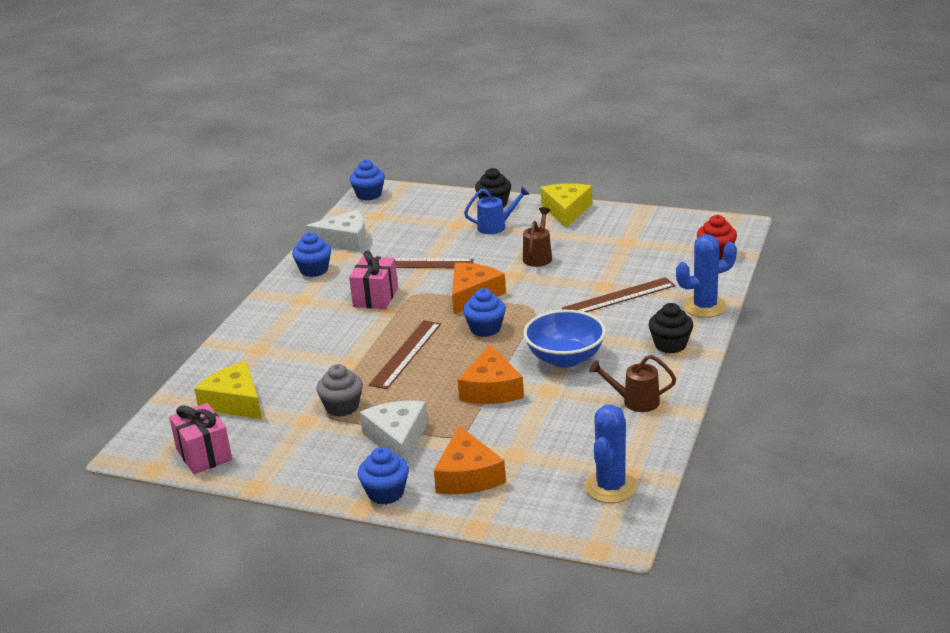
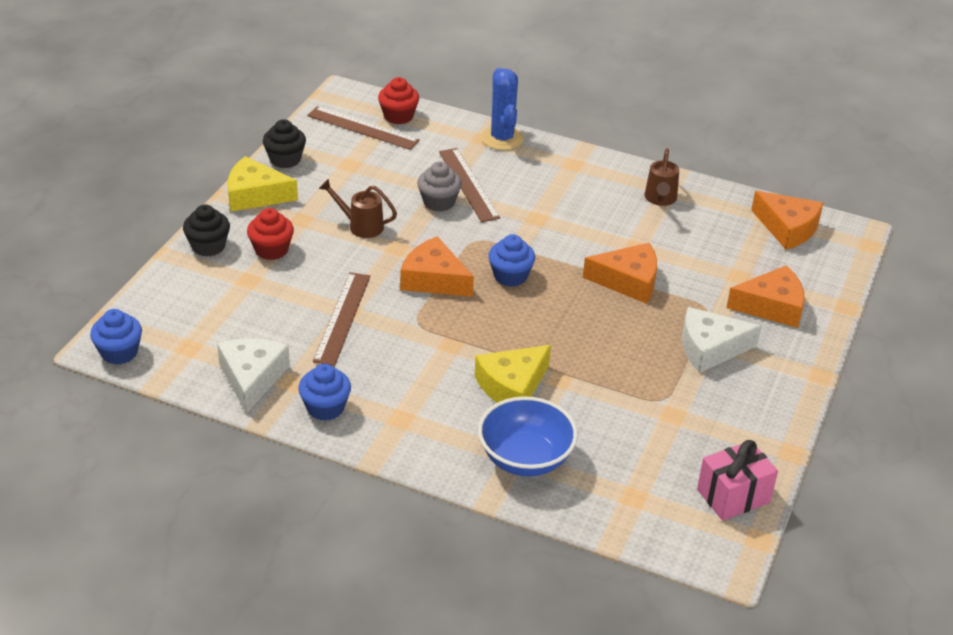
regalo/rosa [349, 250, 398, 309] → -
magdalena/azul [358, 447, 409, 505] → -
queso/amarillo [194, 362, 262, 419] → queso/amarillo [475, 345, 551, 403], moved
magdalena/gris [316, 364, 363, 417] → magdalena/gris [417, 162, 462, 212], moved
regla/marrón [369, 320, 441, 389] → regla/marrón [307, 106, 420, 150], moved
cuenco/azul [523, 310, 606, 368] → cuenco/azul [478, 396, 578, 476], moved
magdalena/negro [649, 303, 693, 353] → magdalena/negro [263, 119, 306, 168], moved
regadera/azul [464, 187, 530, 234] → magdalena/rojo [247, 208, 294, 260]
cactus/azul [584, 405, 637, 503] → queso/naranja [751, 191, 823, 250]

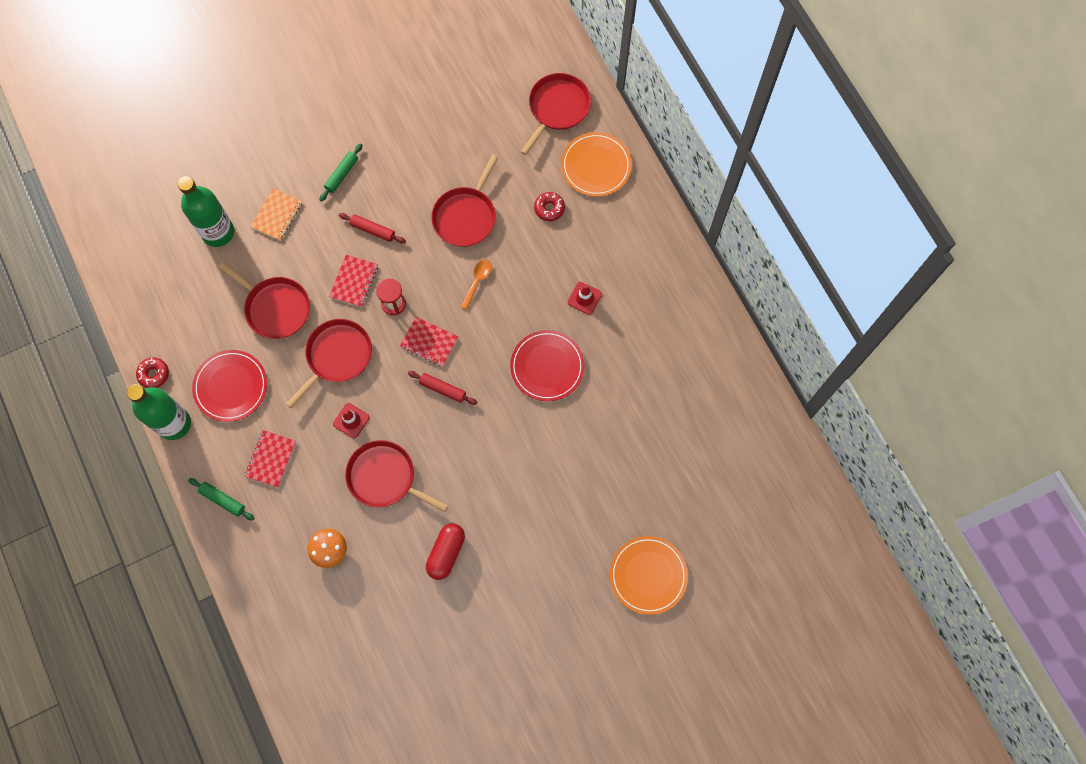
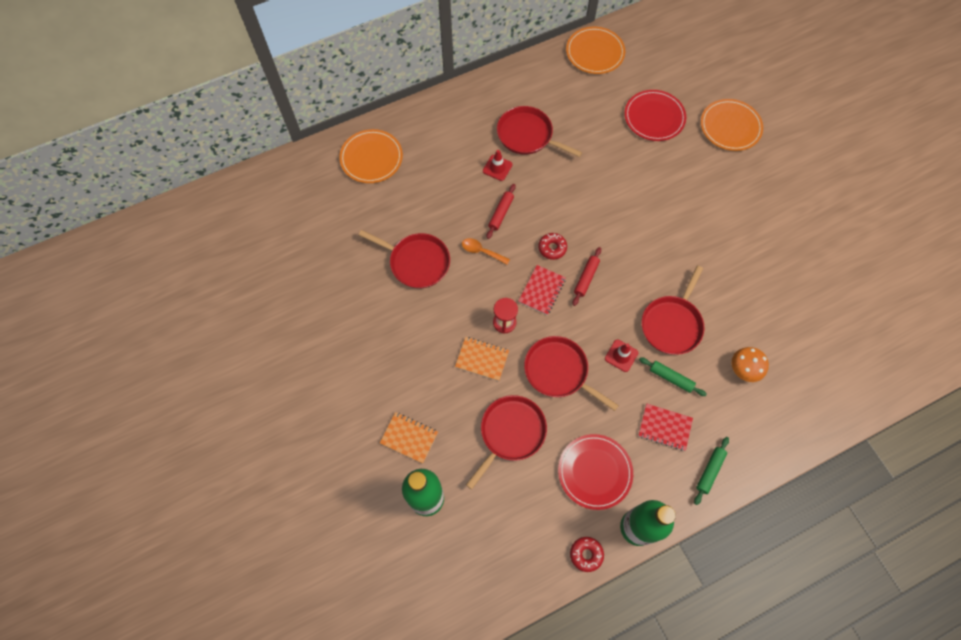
cápsula/rojo [426, 523, 465, 580] → -
- → plato/naranja [566, 27, 625, 74]
rodillo/verde [320, 143, 362, 201] → rodillo/verde [639, 357, 707, 396], moved
rodillo/rojo [339, 213, 406, 243] → rodillo/rojo [487, 184, 516, 239], moved
plato/rojo [510, 330, 585, 401] → plato/rojo [625, 90, 686, 141], moved
sartén/rojo [521, 73, 591, 155] → sartén/rojo [497, 106, 582, 157], moved
rosquilla/rojo [534, 192, 565, 221] → rosquilla/rojo [538, 233, 567, 260], moved
cuaderno/rojo [329, 255, 378, 307] → cuaderno/naranja [455, 337, 509, 381]

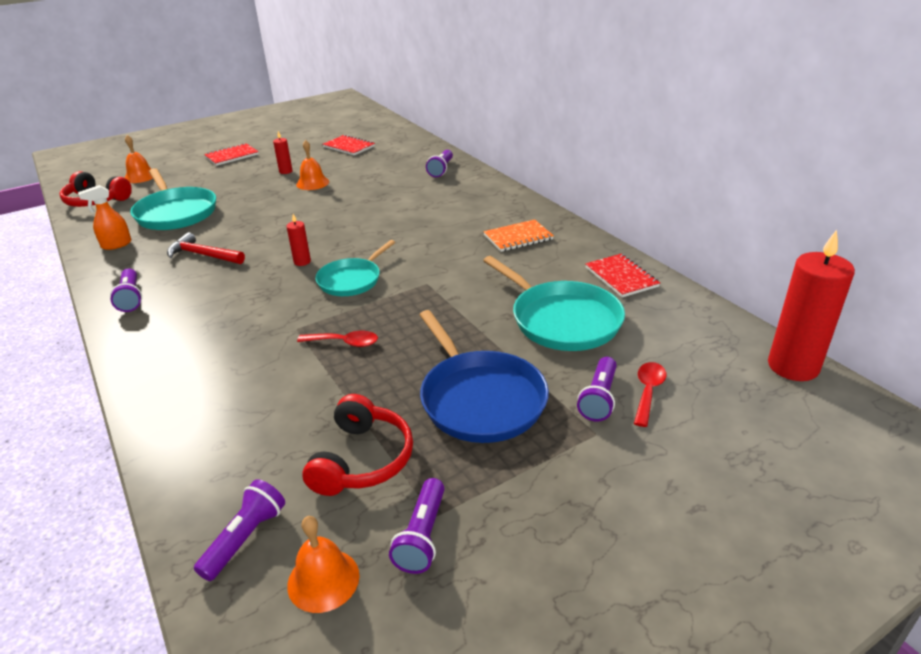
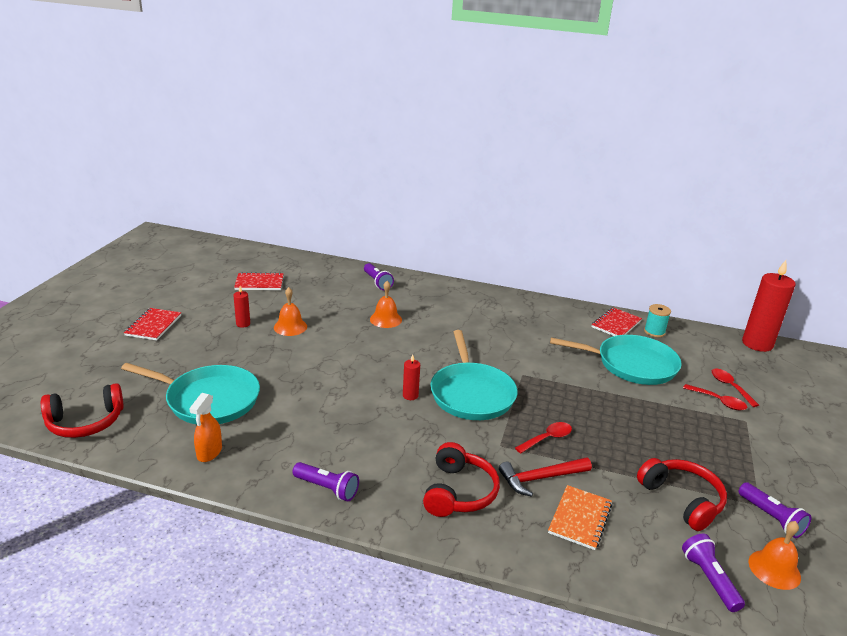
sartén/azul [419, 310, 549, 443] → -
- → auriculares/rojo [423, 442, 500, 517]
- → carrete/turquesa [644, 304, 671, 338]
campana/naranja [125, 135, 153, 183] → campana/naranja [370, 281, 402, 328], moved
martillo/rojo [167, 232, 245, 264] → martillo/rojo [499, 457, 592, 497], moved
cuaderno/naranja [483, 219, 554, 252] → cuaderno/naranja [548, 485, 612, 550], moved
lámpara de mano/morado [577, 357, 617, 422] → cuchara/rojo [683, 384, 747, 411]
cuaderno/rojo [585, 254, 660, 297] → cuaderno/rojo [592, 307, 642, 336], 75 degrees counterclockwise
sartén/turquesa [315, 240, 395, 296] → sartén/turquesa [430, 330, 518, 420], x1.54

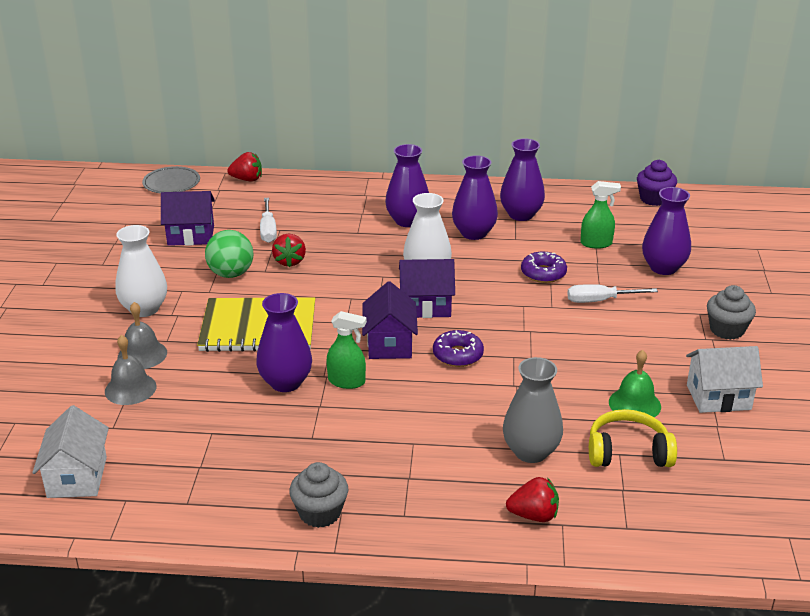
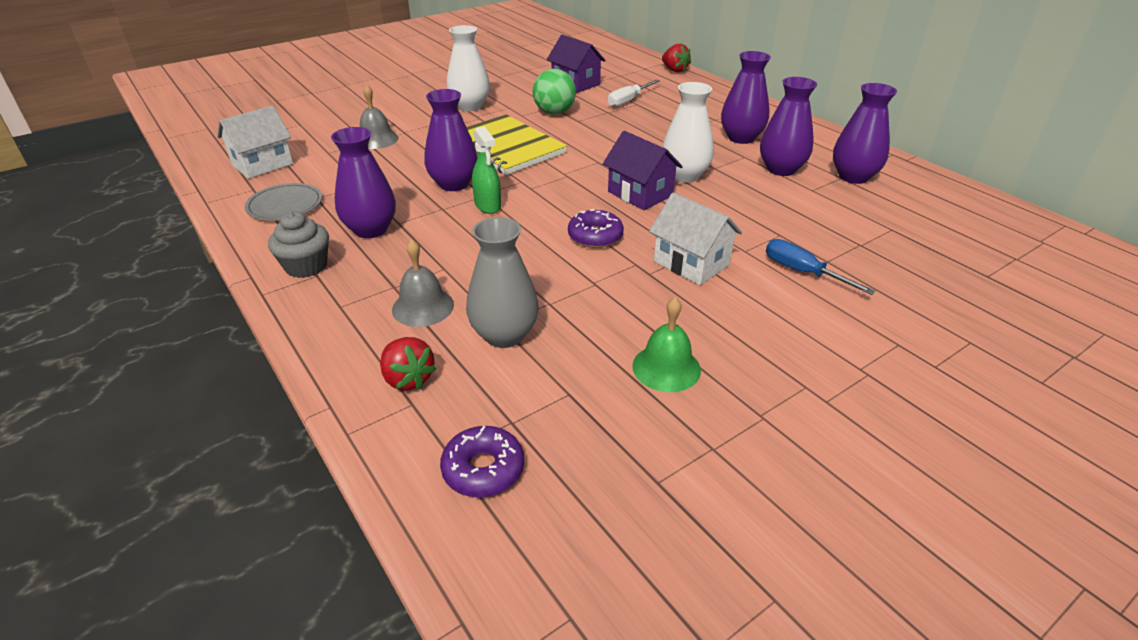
fresa/rojo [272, 234, 306, 267] → -
casa/morado [362, 281, 418, 359] → -
pulverizador/verde [580, 181, 621, 249] → -
auriculares/amarillo [589, 409, 677, 467] → -
magdalena/morado [637, 160, 677, 206] → -
magdalena/gris [707, 285, 756, 340] → -
campana/gris [118, 302, 167, 369] → campana/gris [392, 239, 454, 327], moved
plato/gris [142, 166, 200, 193] → plato/gris [245, 183, 322, 221], moved
rosquilla/morado [521, 252, 567, 283] → rosquilla/morado [440, 426, 524, 497], moved
florero/morado [642, 187, 691, 275] → florero/morado [331, 127, 396, 238], moved
casa/blanco [686, 346, 763, 413] → casa/blanco [649, 192, 742, 285], moved
destornillador/blanco [567, 284, 658, 303] → destornillador/azul [766, 239, 876, 295]

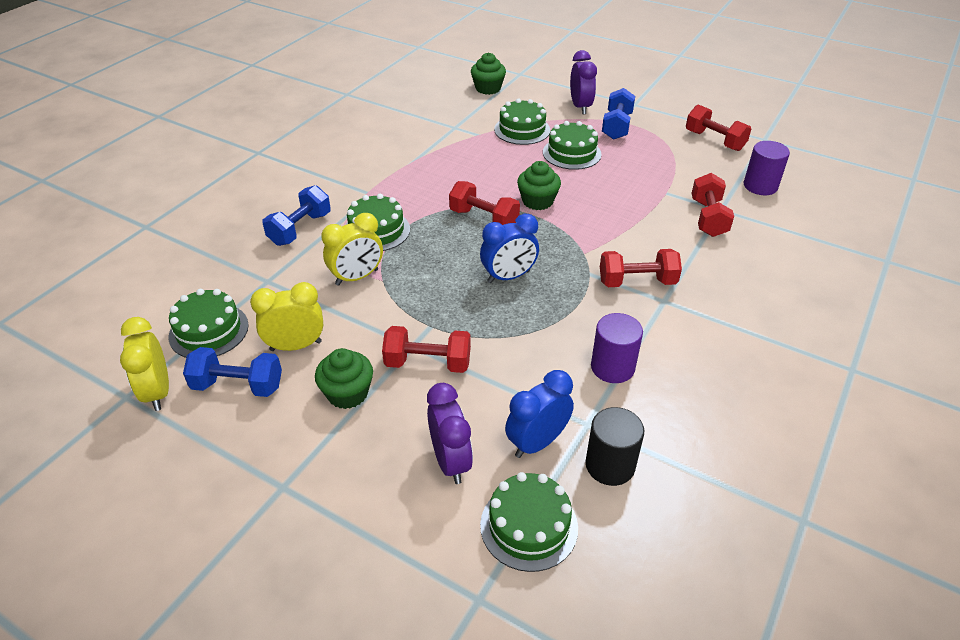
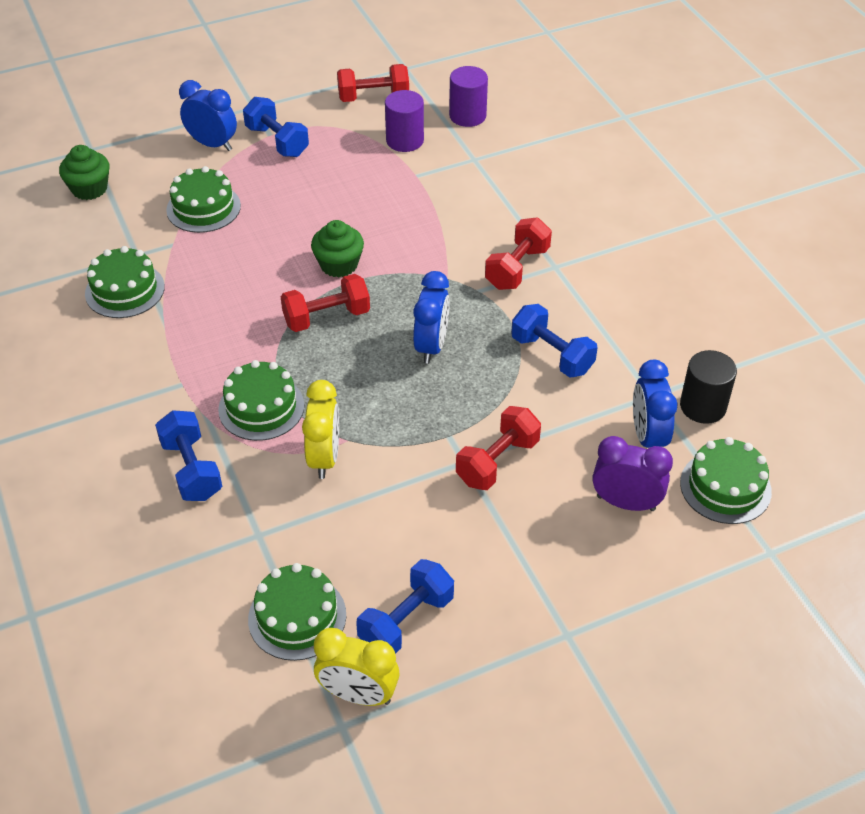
despertador/amarillo [250, 282, 323, 351] → -
magdalena/verde [315, 348, 373, 409] → -
mancuerna/rojo [692, 173, 734, 237] → -
- → mancuerna/azul [511, 304, 598, 378]
tarta/verde [543, 121, 601, 170] → tarta/verde [85, 246, 165, 318], moved
cilindro/morado [591, 313, 643, 383] → cilindro/morado [385, 90, 424, 152], moved
despertador/morado [570, 50, 597, 114] → despertador/azul [179, 80, 237, 151]

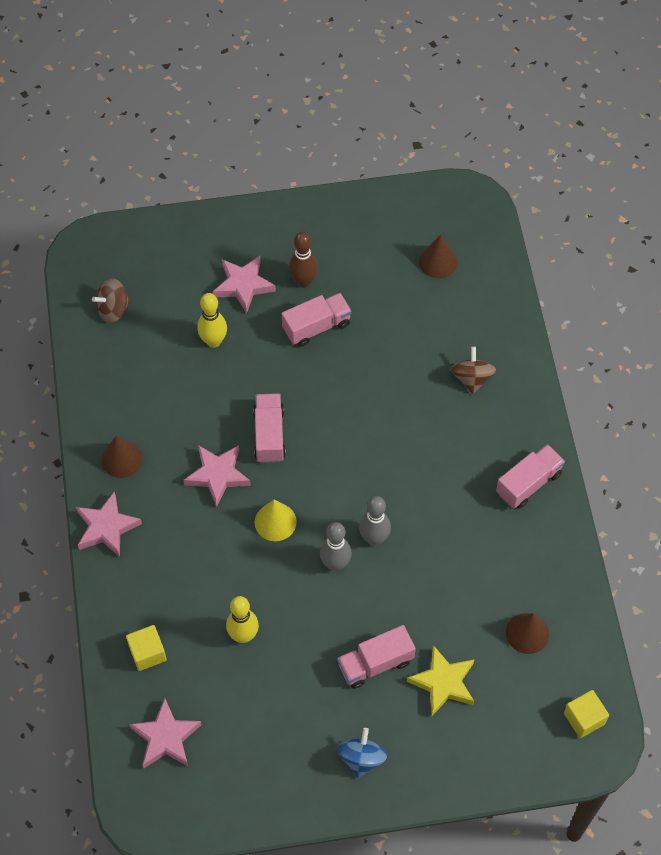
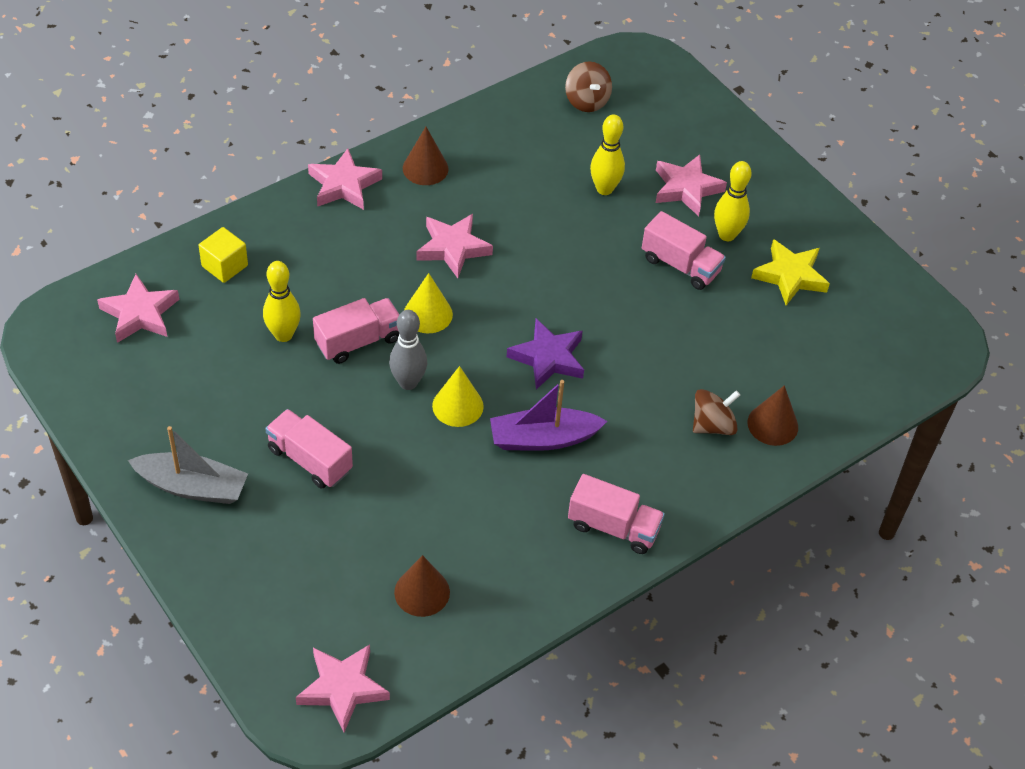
- → barco/morado [490, 380, 607, 451]
- → estrella/morado [507, 319, 584, 390]
camión/rosa [253, 393, 286, 463] → camión/rosa [313, 298, 400, 364], moved
estrella/amarillo [407, 645, 474, 716] → estrella/amarillo [751, 239, 830, 305], moved
cono/marrón [419, 234, 457, 278] → cono/marrón [747, 385, 798, 446], moved
peonza/azul [337, 728, 387, 778] → barco/gris [128, 426, 248, 504]
bolo/gris [359, 496, 391, 546] → cono/amarillo [432, 366, 484, 427]
cubo/amarillo [564, 690, 609, 738] → estrella/rosa [296, 644, 390, 732]
bolo/marrón [289, 232, 318, 288] → bolo/amarillo [714, 161, 752, 241]
peonza/marrón [92, 278, 130, 323] → peonza/marrón [565, 61, 612, 112], 150 degrees counterclockwise

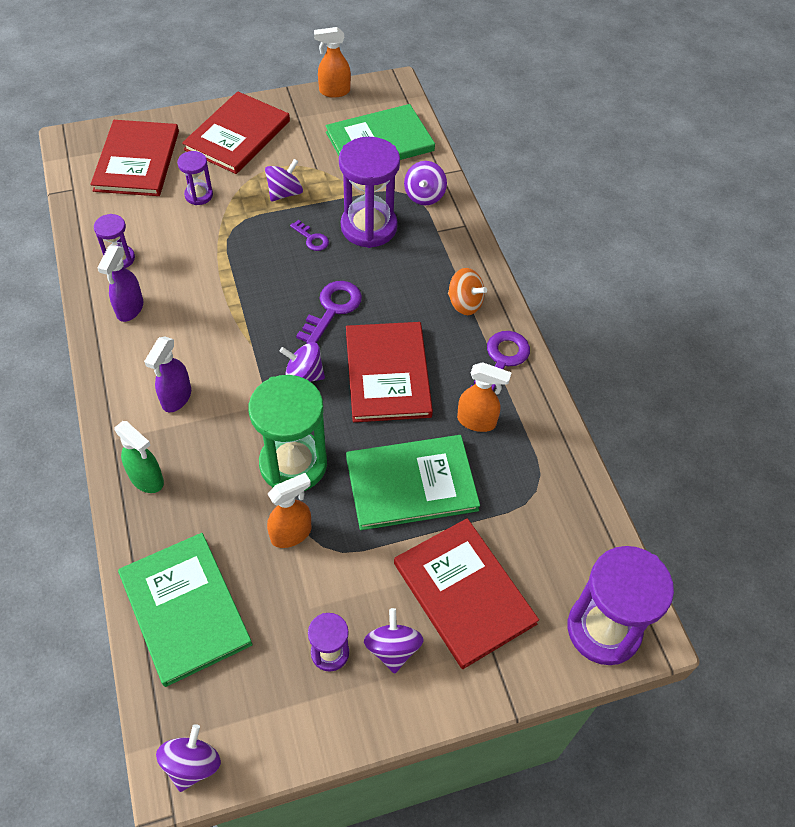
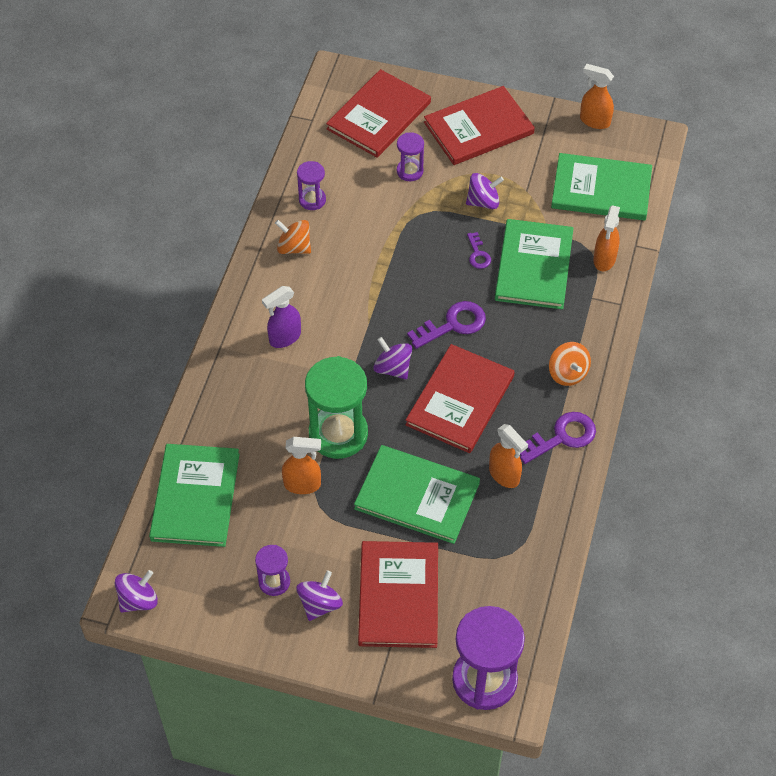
pulverizador/verde [114, 421, 164, 493] → -
pulverizador/morado [98, 245, 143, 322] → peonza/naranja [275, 220, 311, 254]
reloj de arena/morado [339, 137, 400, 248] → libro/verde [495, 219, 574, 309]
peonza/morado [404, 161, 447, 205] → pulverizador/naranja [593, 205, 620, 271]

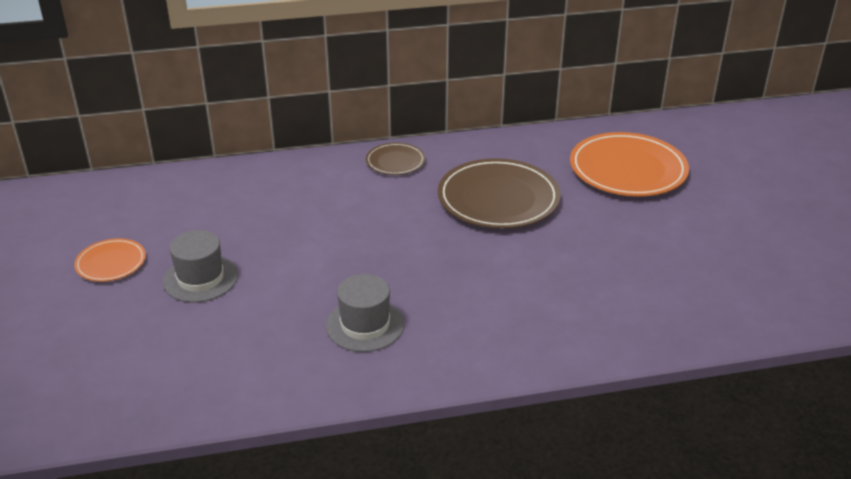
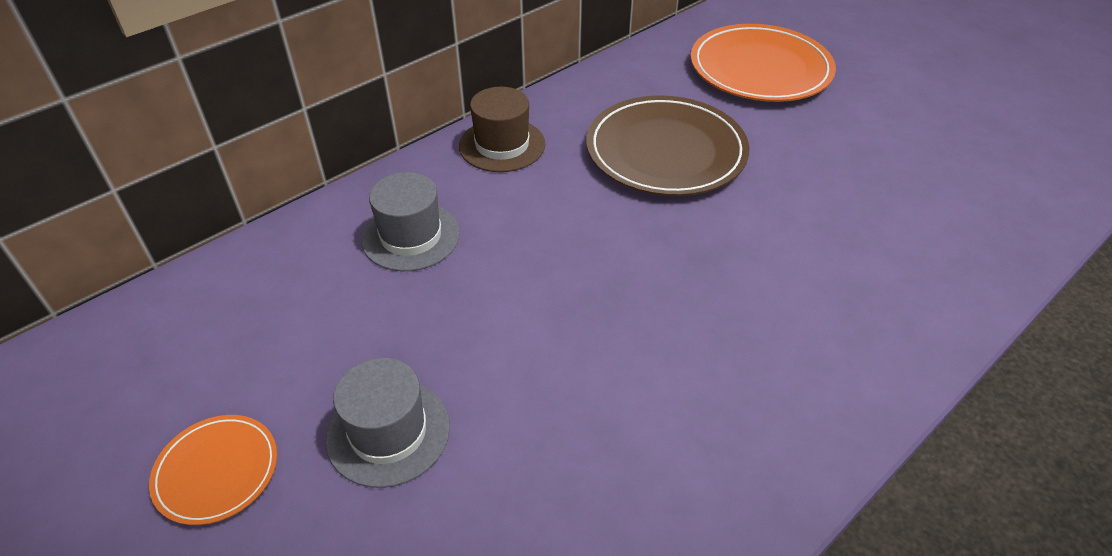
sombrero/gris [326, 274, 404, 352] → sombrero/gris [361, 172, 460, 271], moved
plato/marrón [366, 142, 425, 175] → sombrero/marrón [459, 87, 545, 172]

